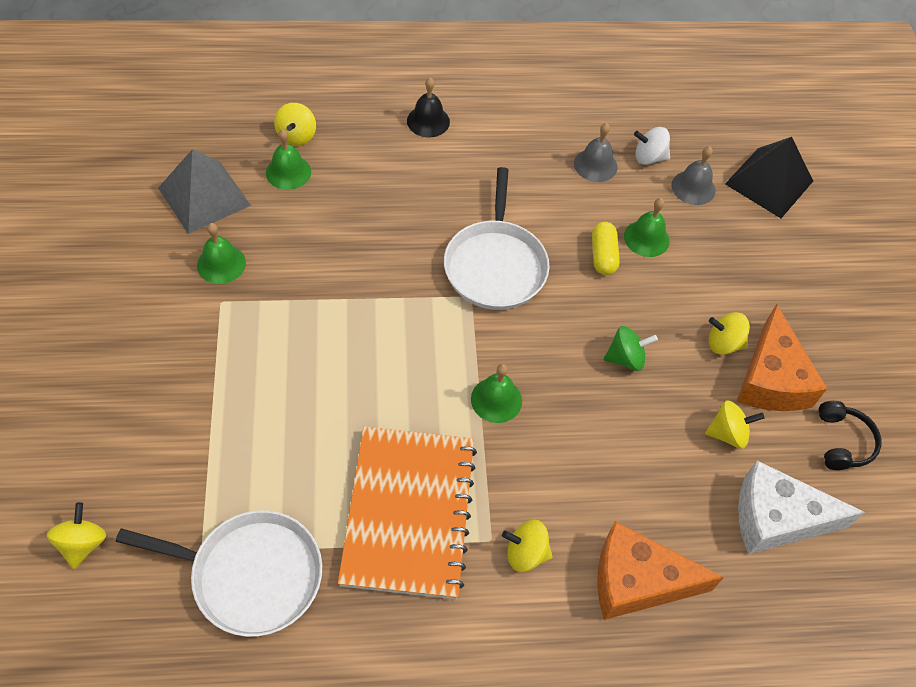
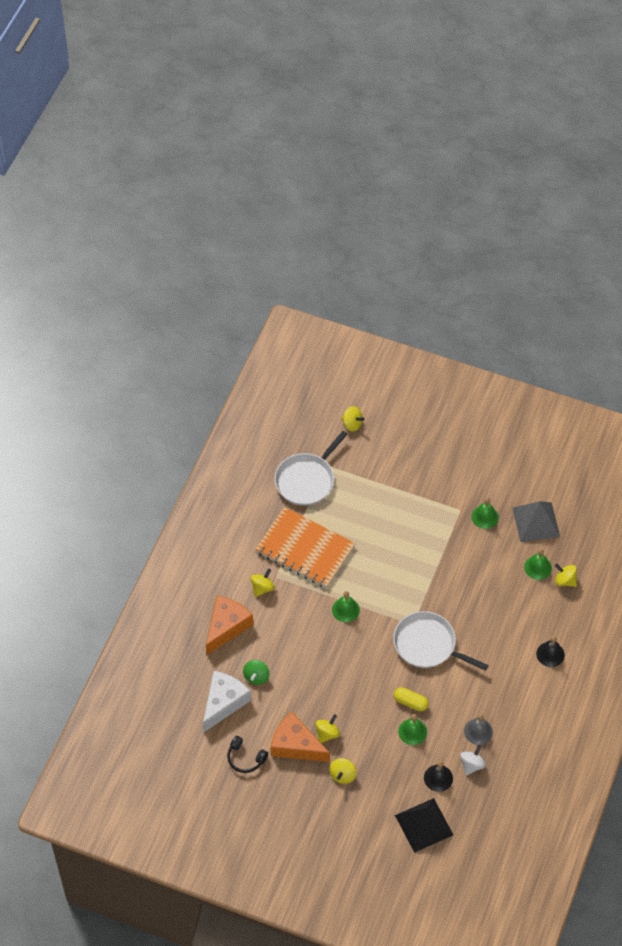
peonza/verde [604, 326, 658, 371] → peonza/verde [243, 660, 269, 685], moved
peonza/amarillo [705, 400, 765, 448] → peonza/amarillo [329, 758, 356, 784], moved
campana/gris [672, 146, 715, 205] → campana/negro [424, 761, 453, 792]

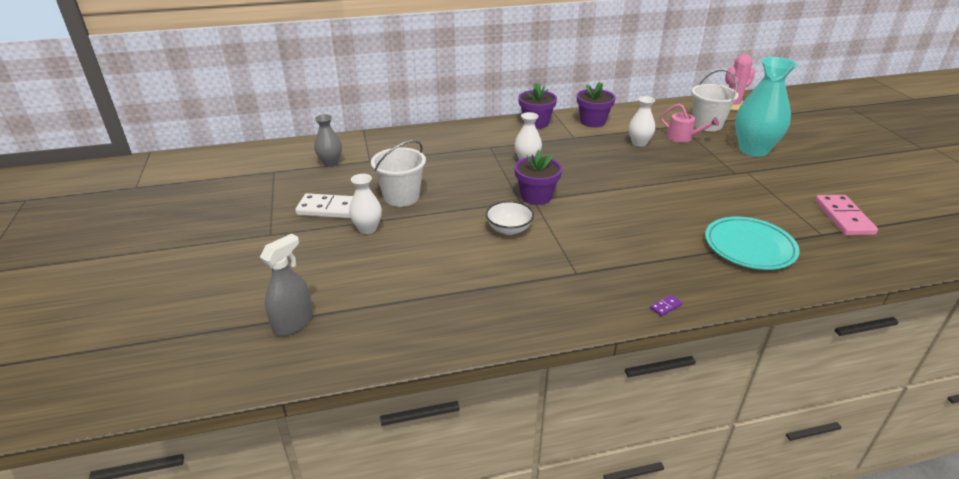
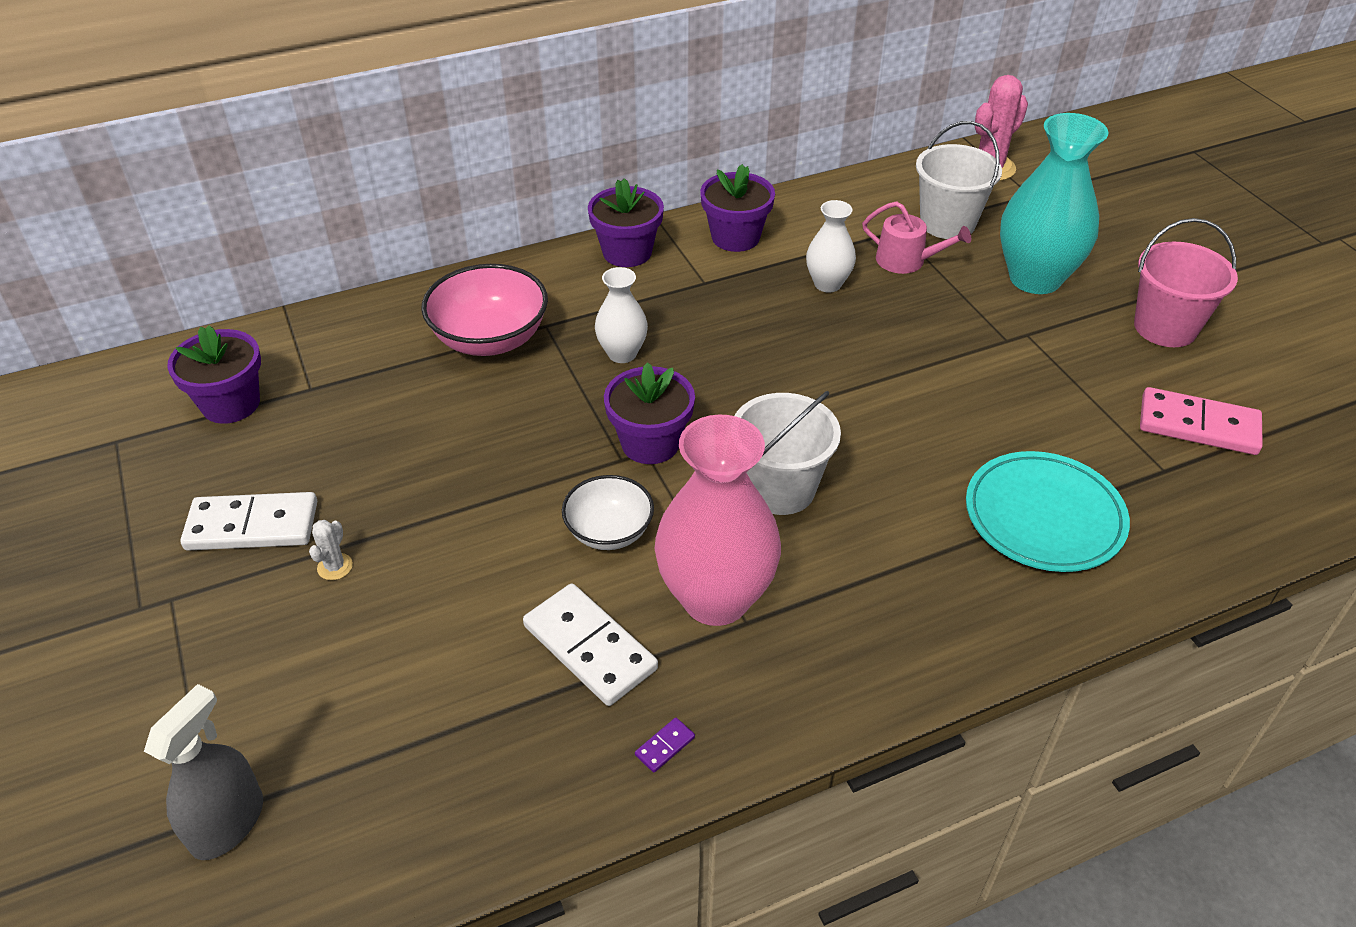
- → cuenco/rosa [421, 264, 548, 356]
- → ficha de dominó/blanco [523, 583, 658, 706]
- → florero/rosa [655, 415, 781, 626]
- → balde/rosa [1134, 218, 1238, 347]
balde/blanco [371, 140, 426, 207] → balde/blanco [735, 391, 841, 515], moved
ficha de dominó/morado [650, 295, 682, 316] → ficha de dominó/morado [635, 717, 695, 773], moved
florero/gris [314, 114, 342, 167] → maceta/morado [167, 325, 261, 424]
florero/blanco [349, 174, 382, 234] → cactus/blanco [309, 520, 353, 580]
ficha de dominó/rosa [815, 195, 878, 235] → ficha de dominó/rosa [1140, 387, 1263, 455], 60 degrees counterclockwise

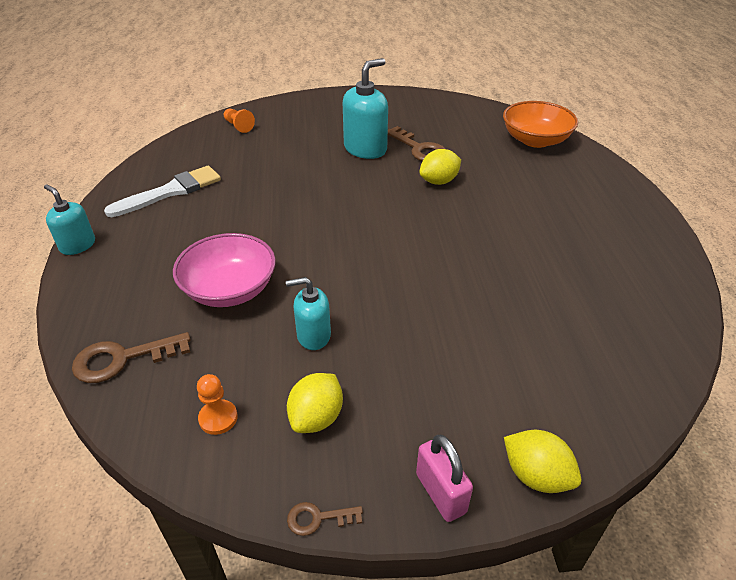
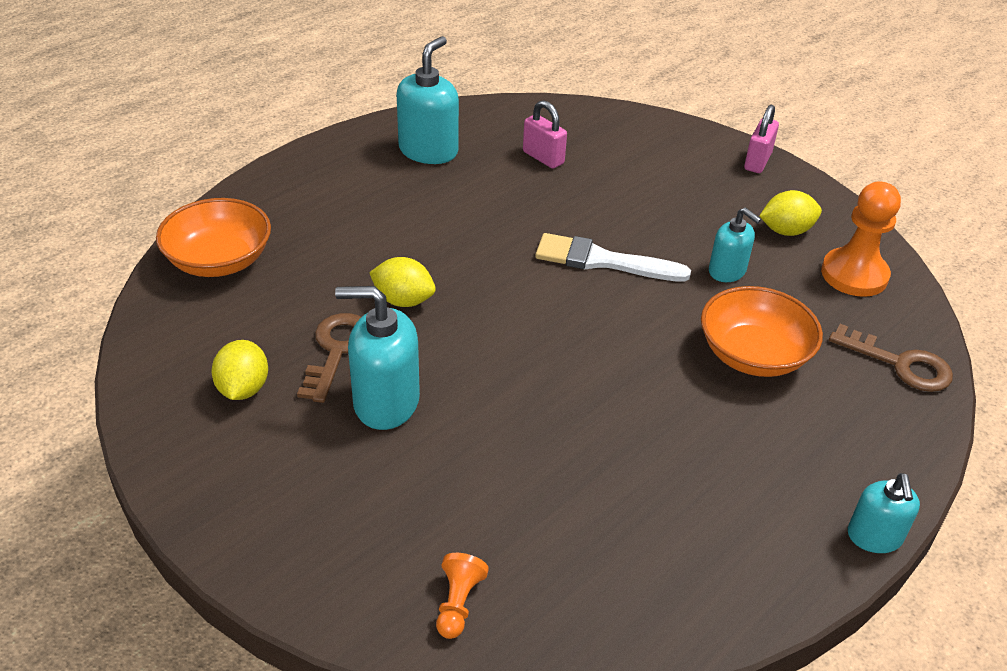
llave/marrón [287, 502, 363, 536] → -
- → dispensador de jabón/turquesa [397, 36, 459, 164]
- → candado/rosa [523, 100, 567, 169]
pincel/blanco [104, 166, 221, 217] → pincel/blanco [535, 233, 691, 282], moved
limón/amarillo [504, 430, 582, 493] → limón/amarillo [212, 340, 268, 400], moved
cuenco/rosa [173, 233, 276, 307] → cuenco/naranja [701, 286, 823, 377]
peón/naranja [197, 374, 238, 435] → peón/naranja [821, 181, 901, 297], x1.92

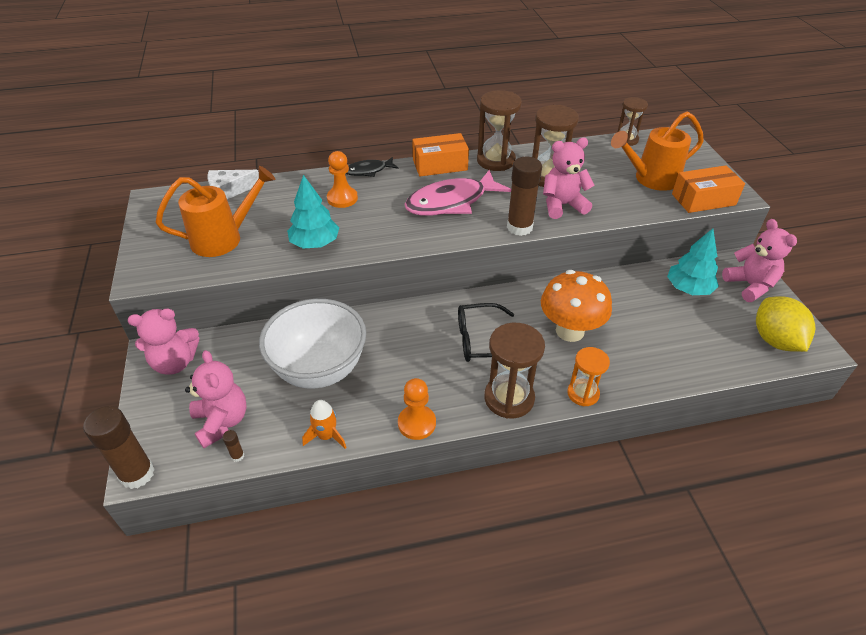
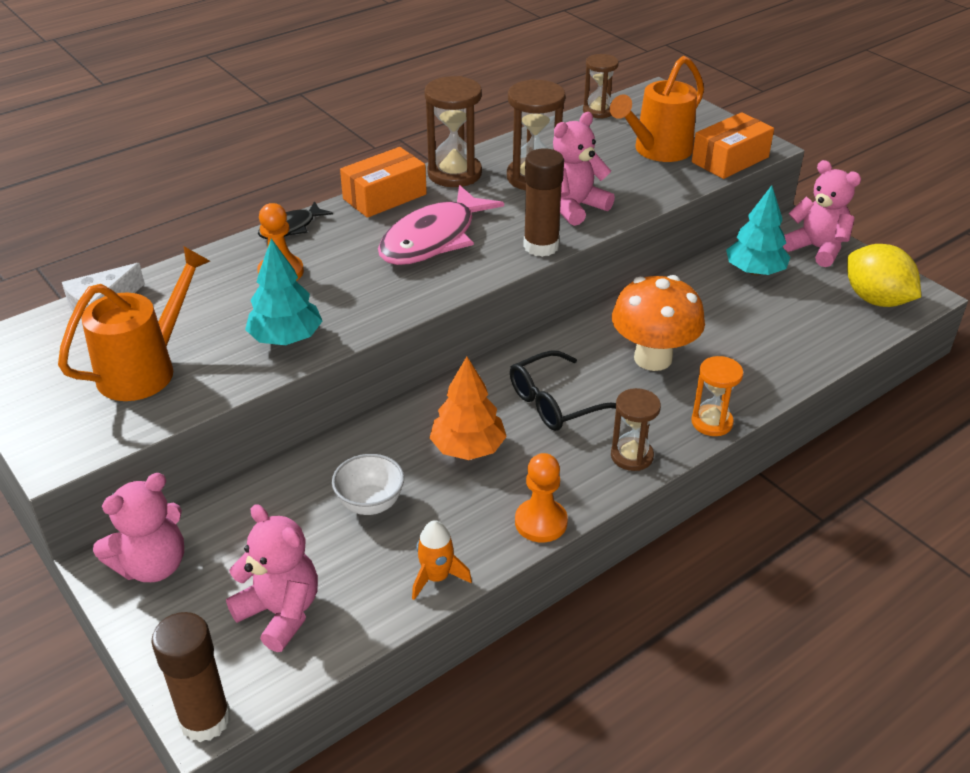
barra de pegamento/marrón [222, 430, 244, 462] → -
- → árbol/naranja [430, 357, 507, 460]
cuenco/blanco [259, 299, 366, 389] → cuenco/blanco [332, 454, 404, 515], x0.49
reloj de arena/marrón [484, 323, 545, 419] → reloj de arena/marrón [611, 388, 661, 471], x0.64

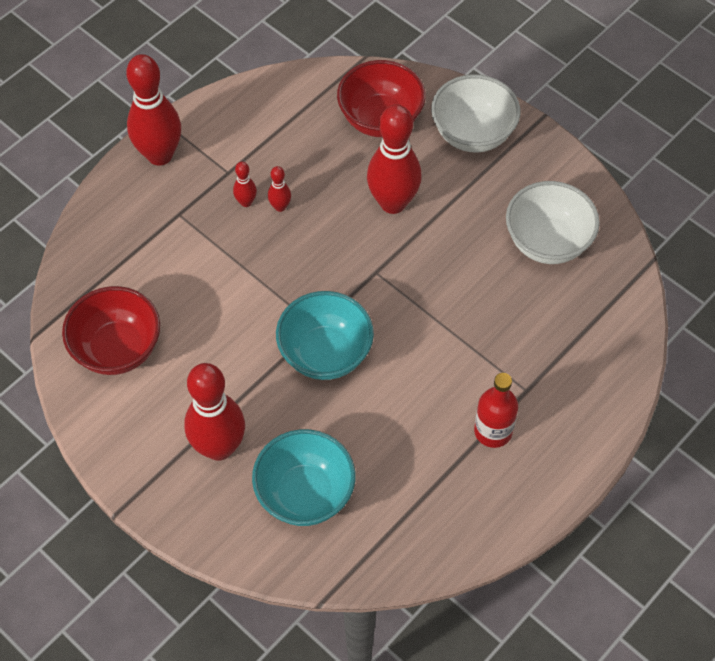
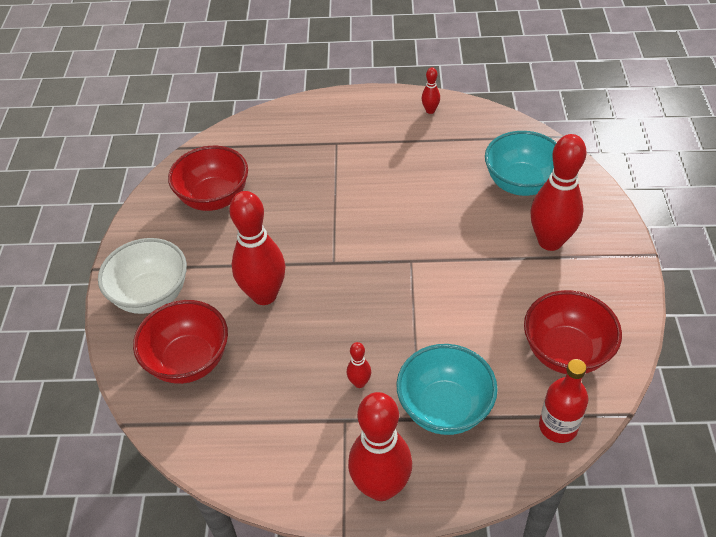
bolo/rojo [268, 166, 291, 212] → bolo/rojo [422, 67, 440, 114], moved
cuenco/turquesa [276, 291, 374, 380] → cuenco/turquesa [396, 344, 498, 435], moved
botella/rojo [474, 373, 518, 448] → botella/rojo [539, 359, 589, 443], moved
cuenco/blanco [506, 181, 600, 264] → cuenco/rojo [168, 146, 248, 211]

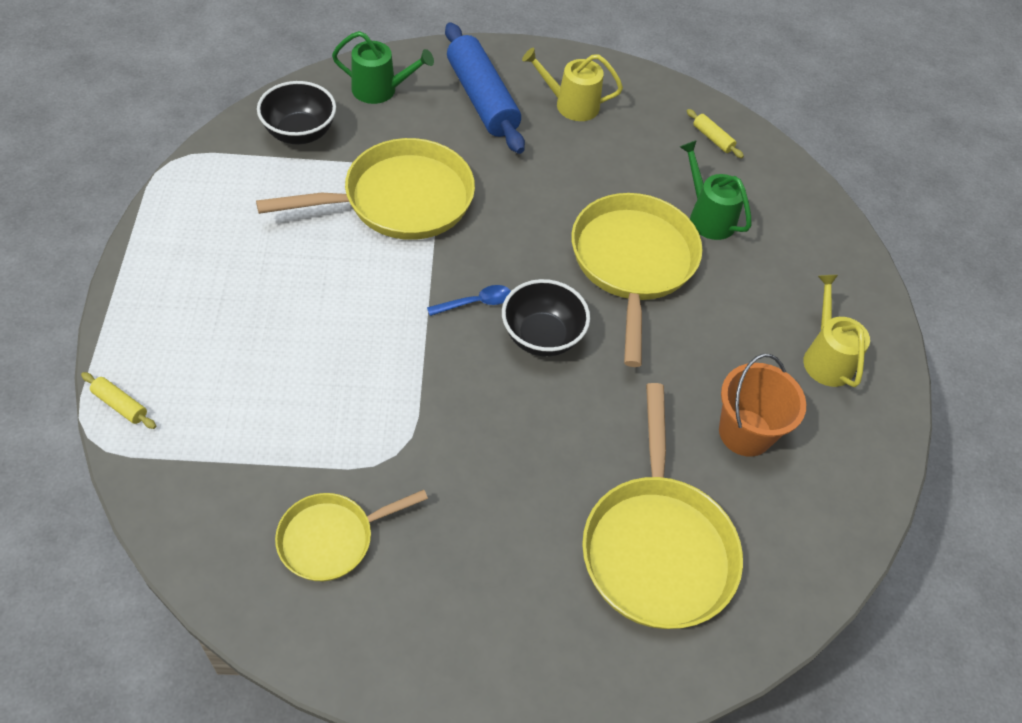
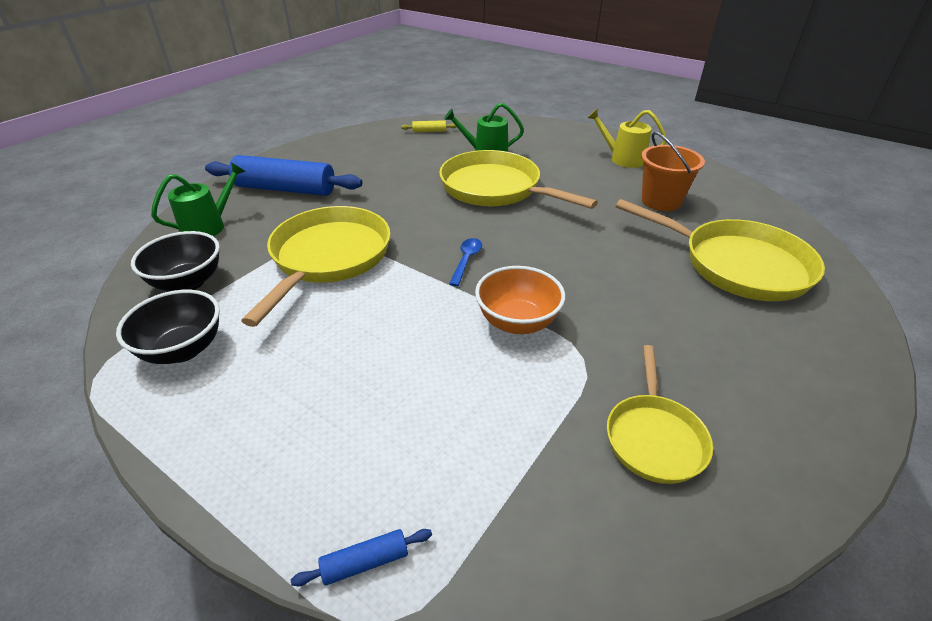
regadera/amarillo [522, 48, 623, 121] → -
- → cuenco/naranja [475, 266, 565, 334]
cuenco/negro [502, 279, 590, 357] → cuenco/negro [116, 290, 220, 364], moved
rodillo/amarillo [81, 372, 156, 429] → rodillo/azul [291, 529, 432, 586]

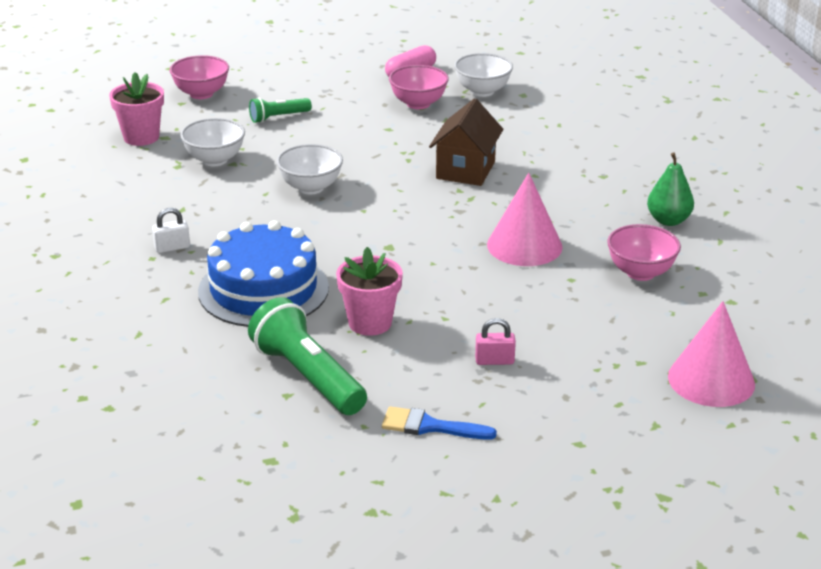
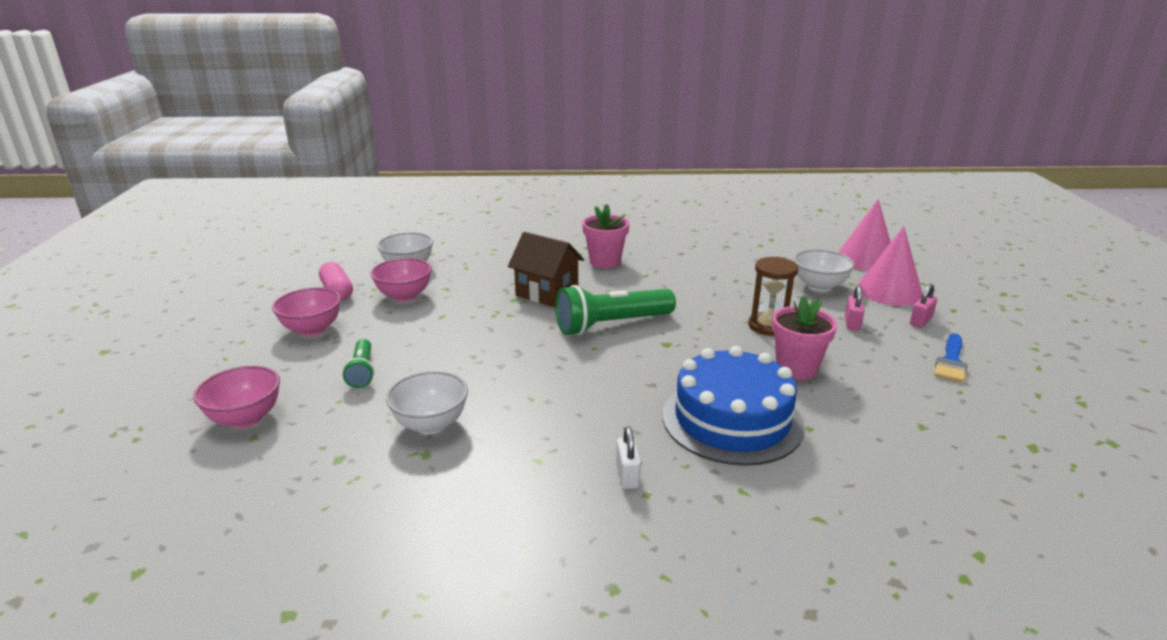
pera/verde [647, 152, 694, 226] → -
- → reloj de arena/marrón [748, 257, 798, 336]
- → candado/rosa [910, 284, 937, 328]
maceta/rosa [109, 72, 164, 146] → maceta/rosa [582, 204, 629, 268], moved
lámpara de mano/verde [248, 297, 367, 415] → lámpara de mano/verde [556, 285, 676, 336], moved
cuenco/blanco [277, 144, 343, 194] → cuenco/blanco [794, 249, 854, 292], moved
cono/rosa [487, 173, 563, 266] → cono/rosa [857, 226, 923, 306], moved
cuenco/rosa [607, 224, 681, 281] → cuenco/rosa [272, 288, 341, 336], moved

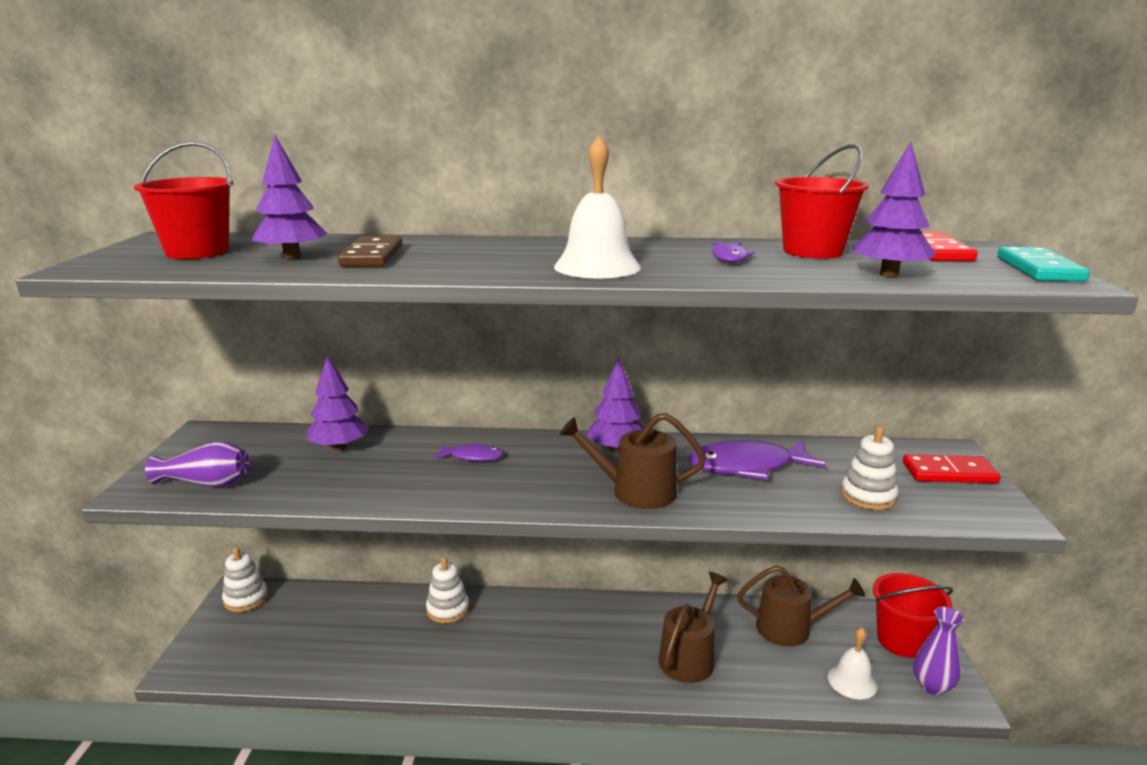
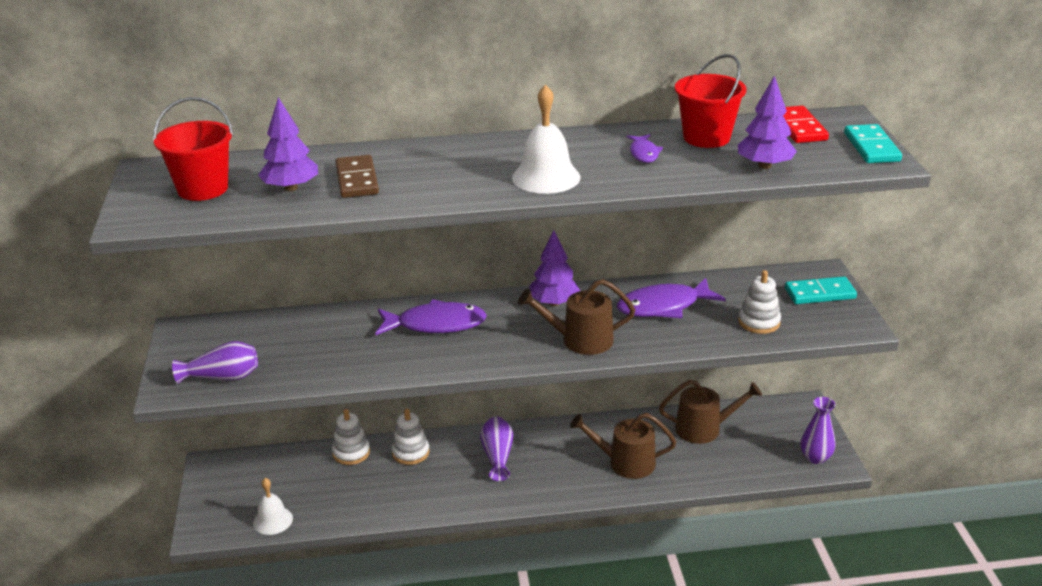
árbol/morado [307, 355, 369, 451] → -
balde/rojo [873, 573, 953, 658] → -
- → florero/morado [480, 417, 513, 481]
juguete apilable/blanco [222, 547, 268, 612] → juguete apilable/blanco [332, 409, 370, 465], moved
campana/blanco [828, 627, 877, 700] → campana/blanco [253, 478, 293, 535], moved
ficha de dominó/rojo [903, 454, 1001, 483] → ficha de dominó/turquesa [785, 277, 857, 304]
regadera/marrón [658, 572, 728, 683] → regadera/marrón [570, 413, 676, 479], 105 degrees counterclockwise
pez/morado [433, 443, 503, 462] → pez/morado [375, 299, 487, 335], x1.90

